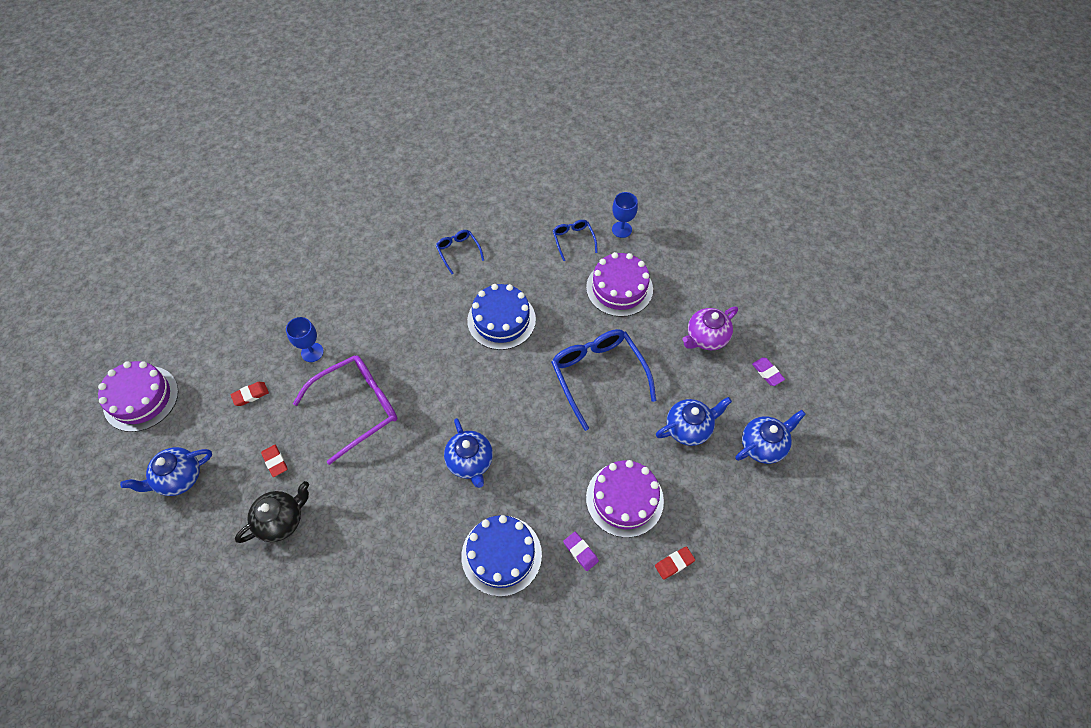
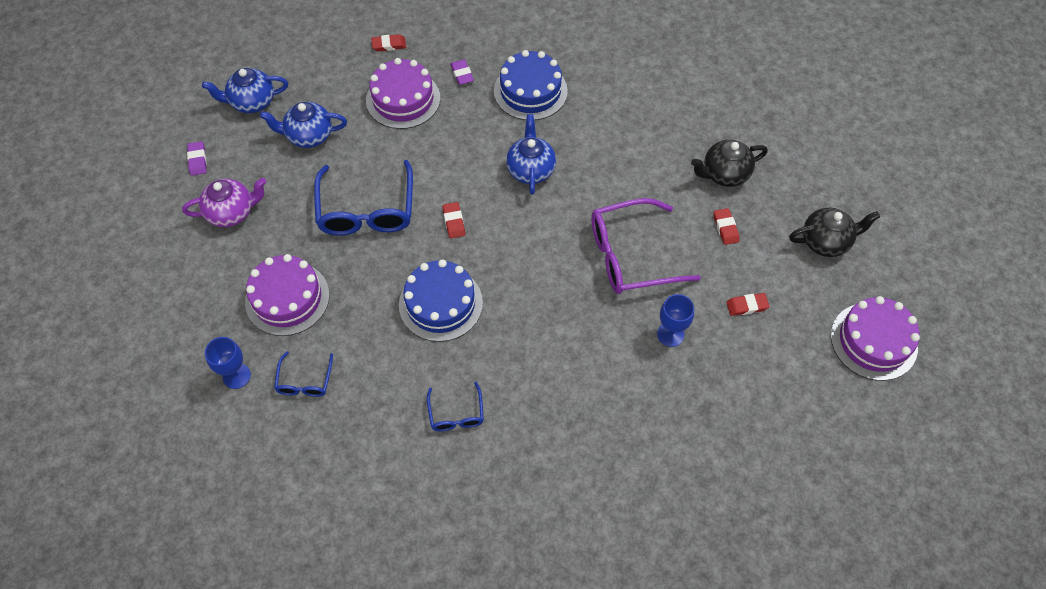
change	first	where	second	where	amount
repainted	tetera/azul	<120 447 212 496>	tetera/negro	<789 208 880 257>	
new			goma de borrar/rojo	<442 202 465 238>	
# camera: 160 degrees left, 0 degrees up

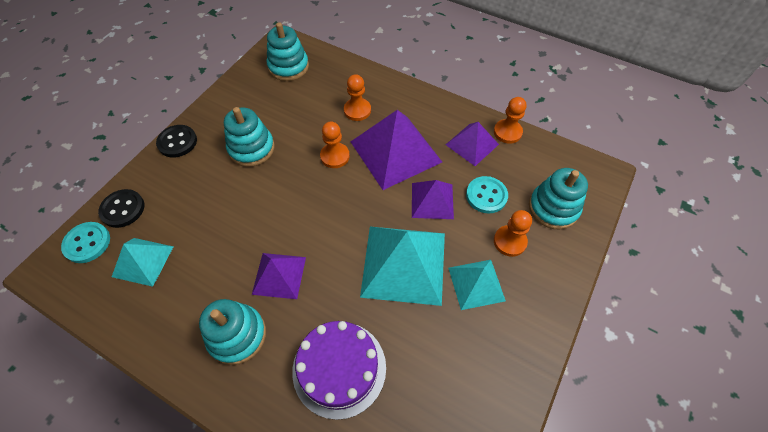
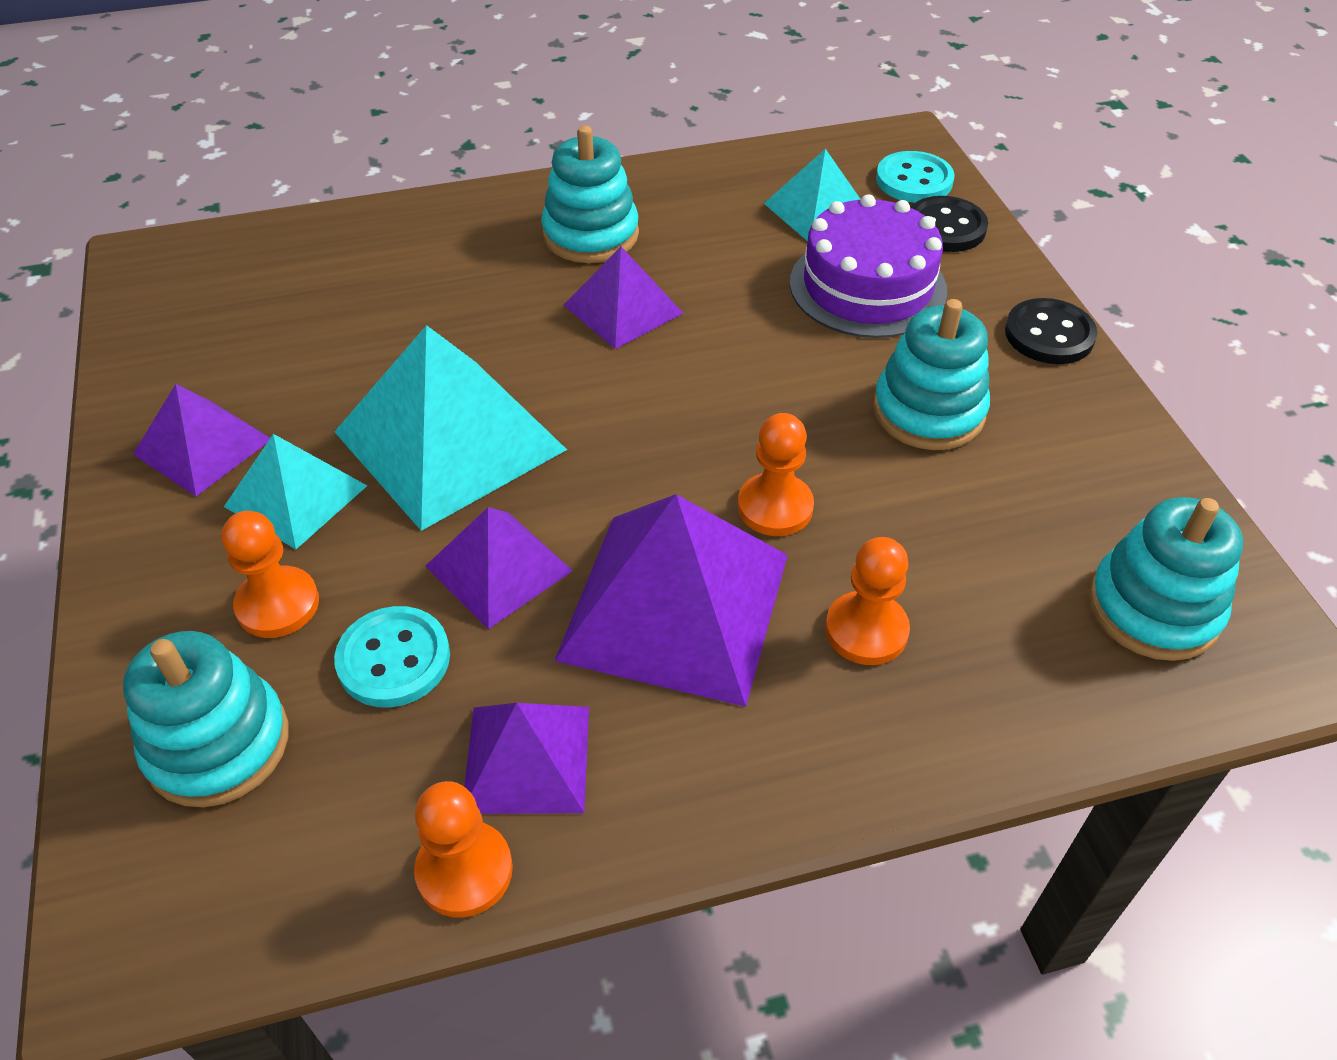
change	first	where	second	where	amount
shifted	tarta/morado	<292 321 386 420>		<790 194 947 338>	
new			pirámide/morado	<133 384 270 496>	
# camera: 135 degrees right, 10 degrees down

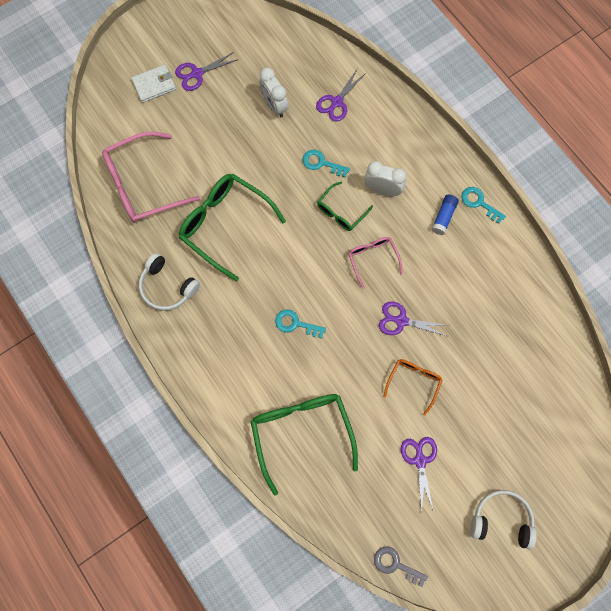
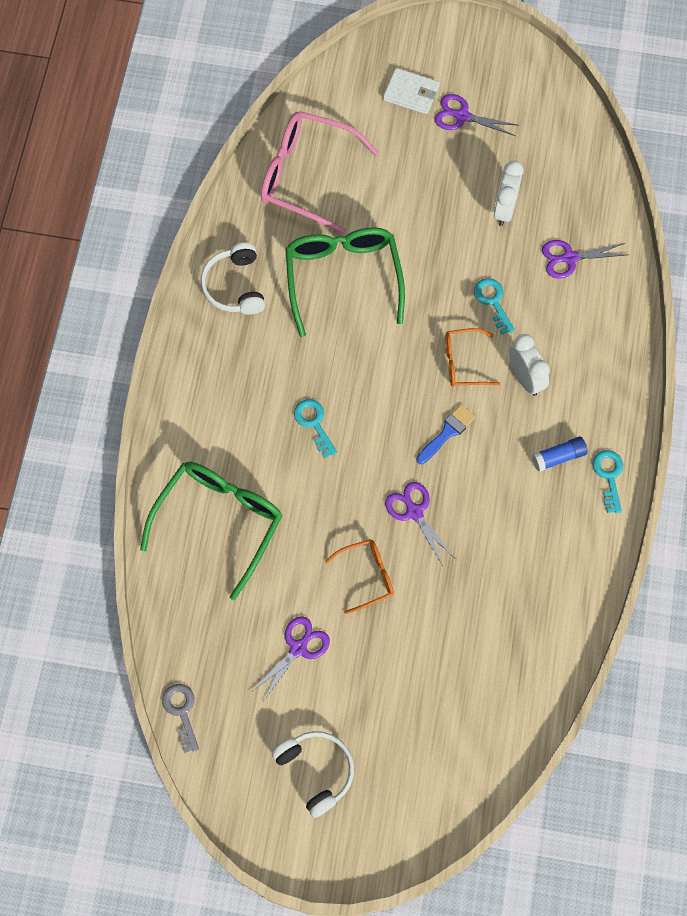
change	first	where	second	where	amount
repainted	gafas/verde	<317 182 373 231>	gafas/naranja	<445 328 500 387>	
swapped	gafas/rosa	<348 237 402 289>	pincel/azul	<416 404 476 464>	
# camera: 45 degrees right, 5 degrees down

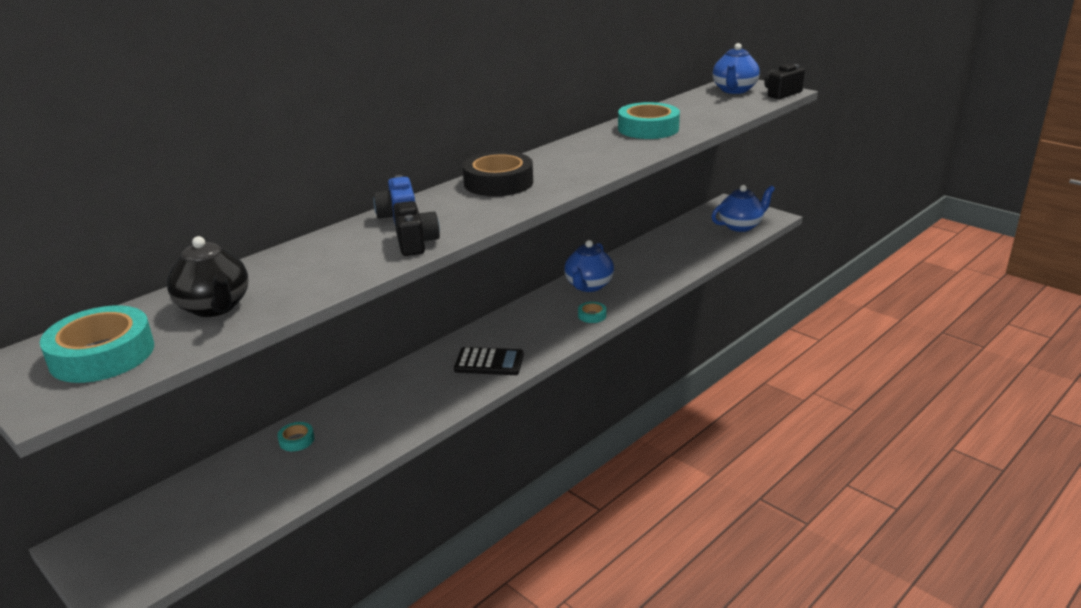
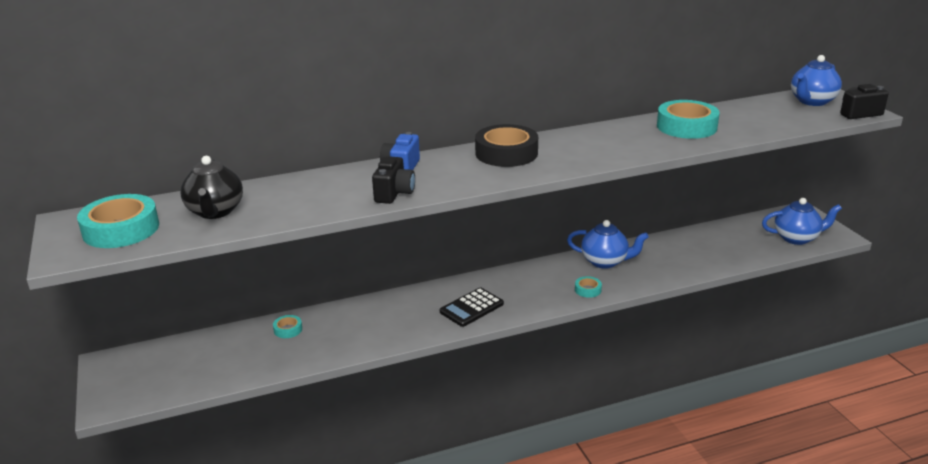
change	first	where	second	where	amount
rotated	tetera/azul	<564 240 614 292>		<567 220 649 269>	120 degrees counterclockwise
rotated	calculadora/negro	<454 347 524 375>		<440 287 504 327>	105 degrees clockwise
# camera: 25 degrees right, 0 degrees up

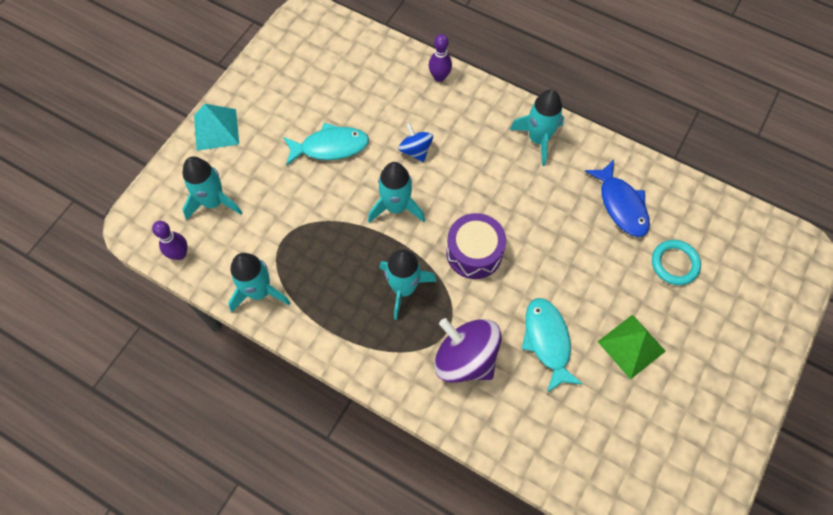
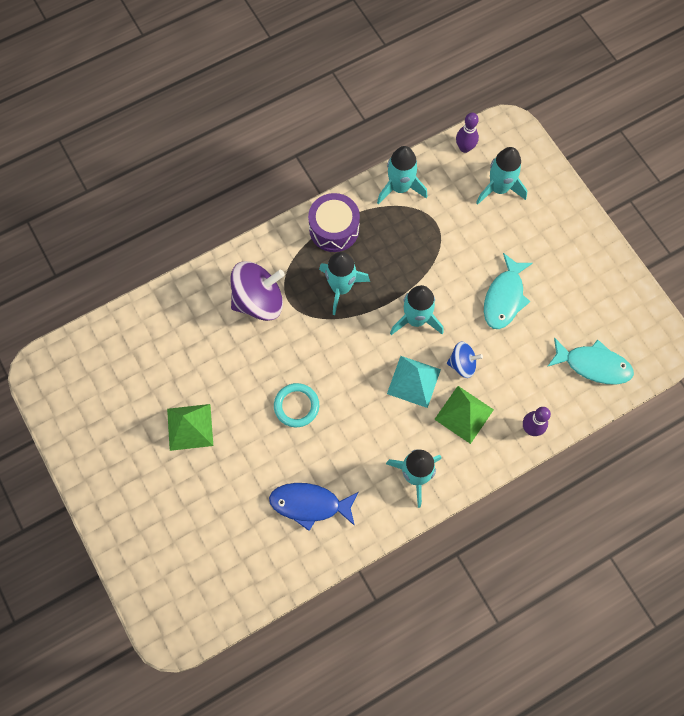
change	first	where	second	where	amount
shifted	pirámide/turquesa	<194 104 239 151>		<387 356 441 408>	
shifted	tambor/morado	<446 213 506 279>		<308 193 360 252>	
shifted	anillo/turquesa	<652 240 701 285>		<274 383 319 427>	
shifted	pez/turquesa	<522 298 583 393>		<547 337 634 385>	
new			pirámide/verde	<434 386 494 444>	
# camera: 120 degrees right, 5 degrees up

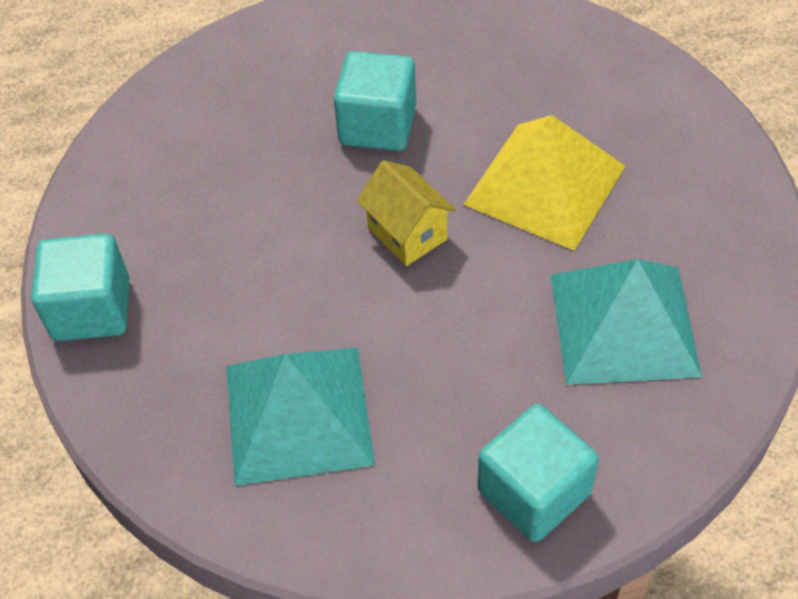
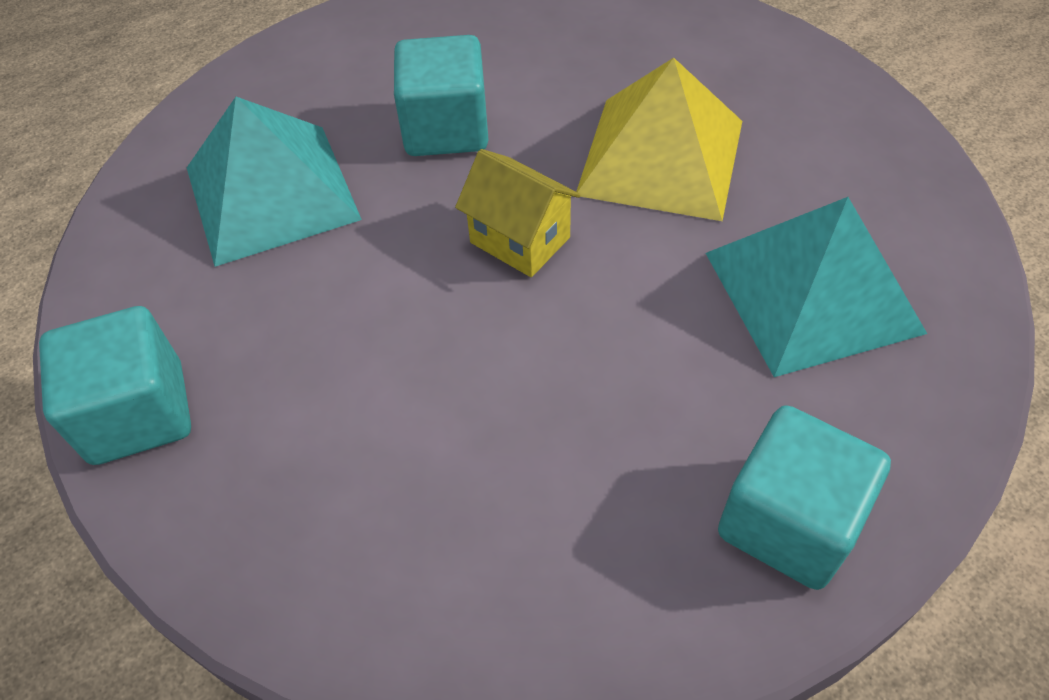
change	first	where	second	where	amount
shifted	pirámide/turquesa	<226 348 375 486>		<187 97 362 267>	
# camera: 15 degrees left, 0 degrees up

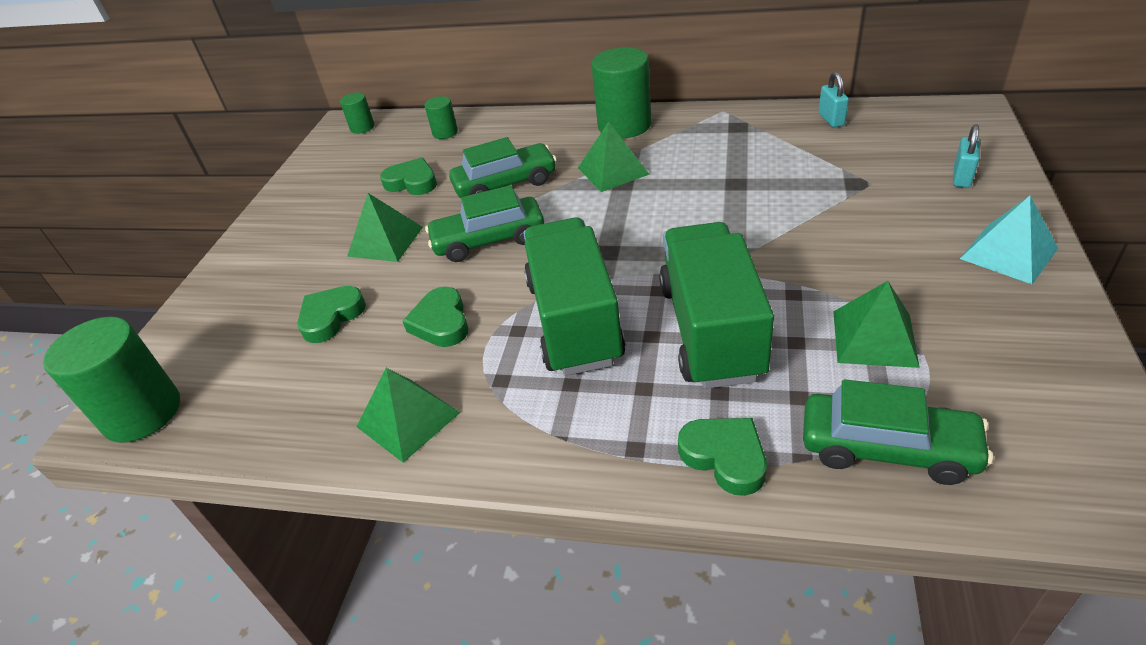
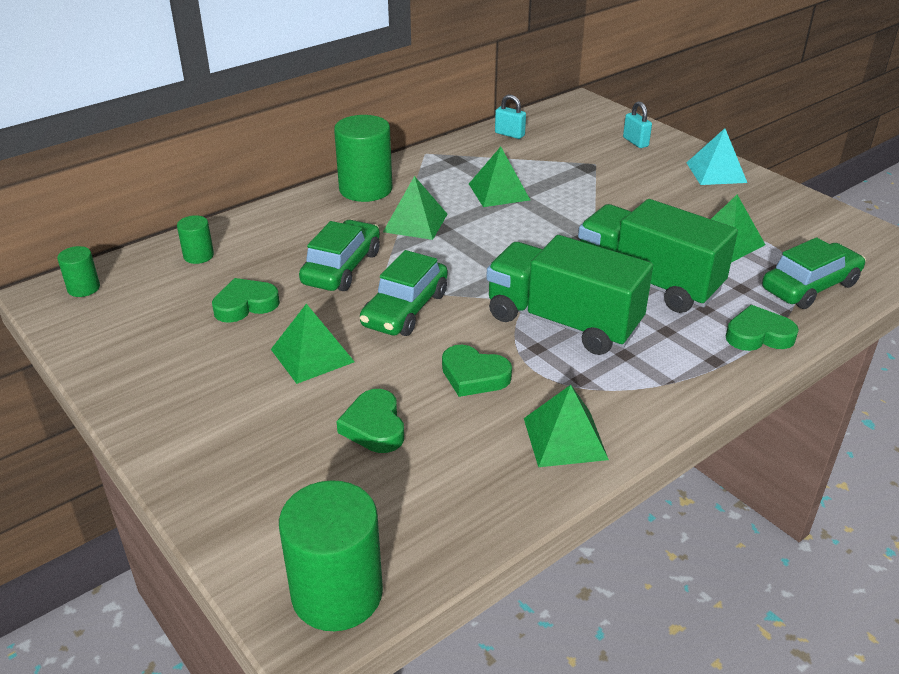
change	first	where	second	where	amount
new			pirámide/verde	<469 147 530 207>	
# camera: 55 degrees left, 5 degrees down

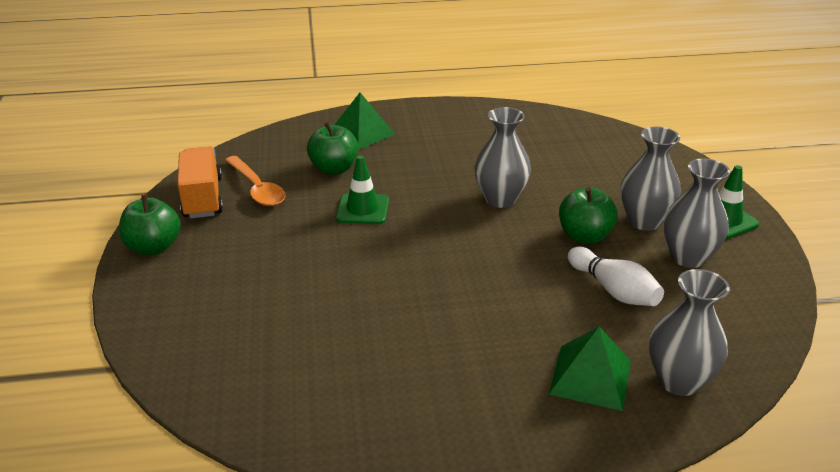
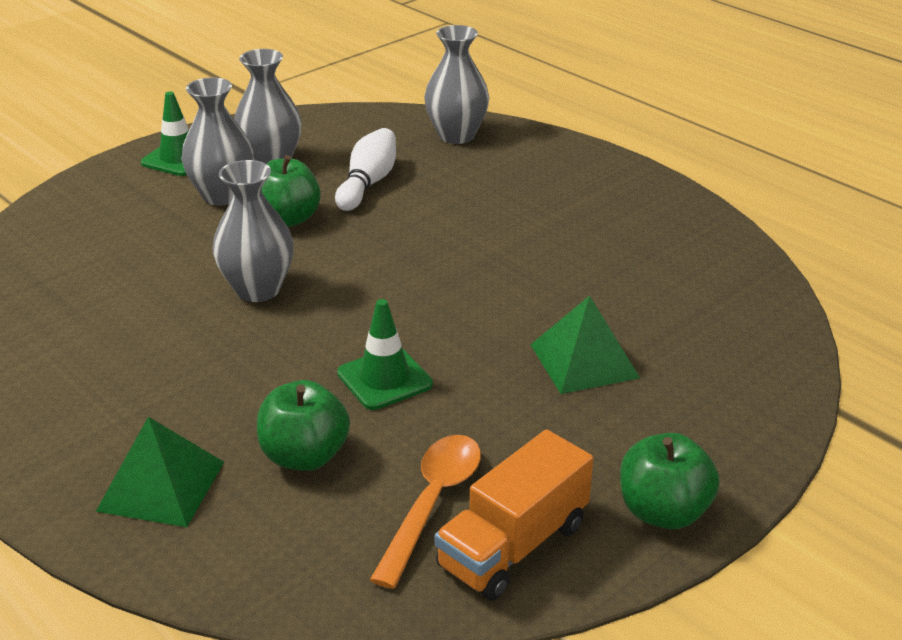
change	first	where	second	where	amount
shifted	pirámide/verde	<549 327 631 411>		<531 296 640 394>	
# camera: 125 degrees left, 0 degrees up

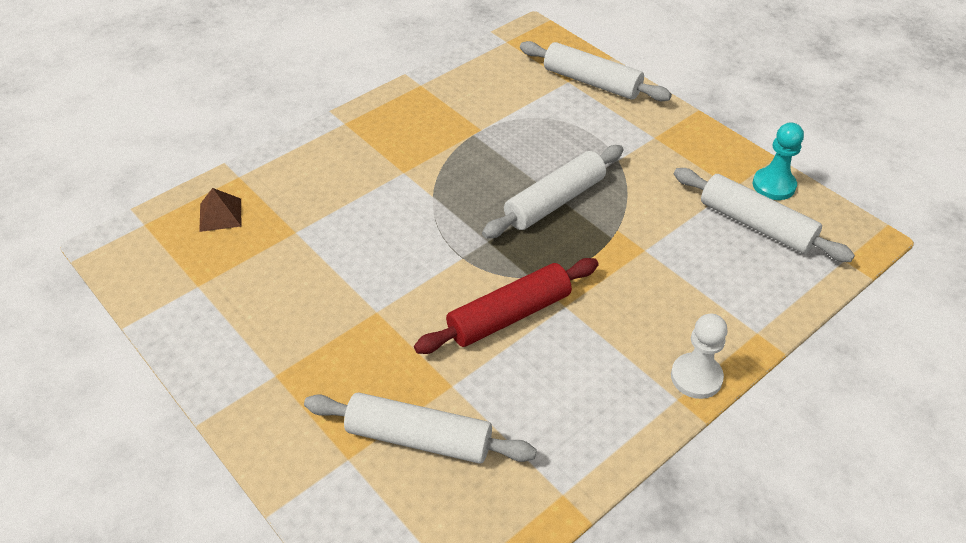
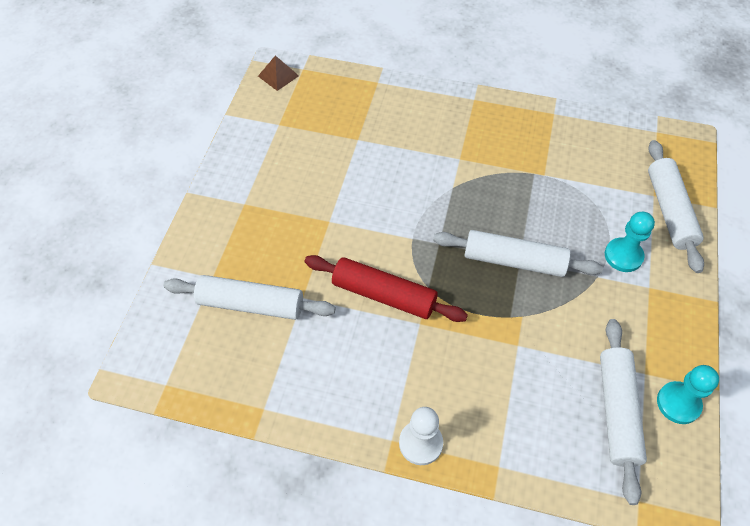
change	first	where	second	where	amount
shifted	pirámide/marrón	<199 188 241 232>		<258 56 299 91>	
rotated	rodillo/blanco	<304 392 537 464>		<164 275 336 320>	60 degrees counterclockwise
new			peón/turquesa	<605 212 655 272>	
# camera: 55 degrees right, 10 degrees up

